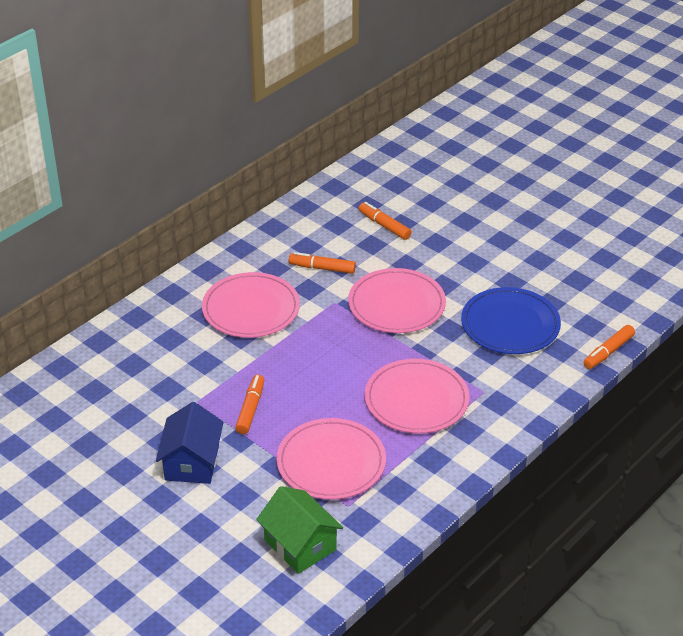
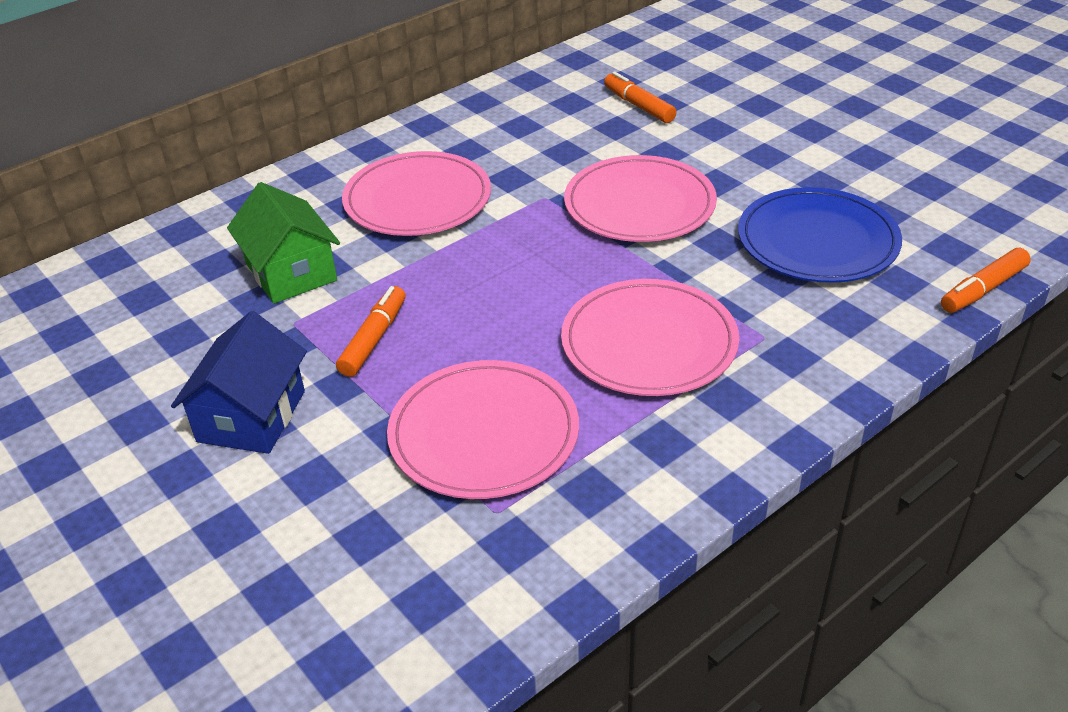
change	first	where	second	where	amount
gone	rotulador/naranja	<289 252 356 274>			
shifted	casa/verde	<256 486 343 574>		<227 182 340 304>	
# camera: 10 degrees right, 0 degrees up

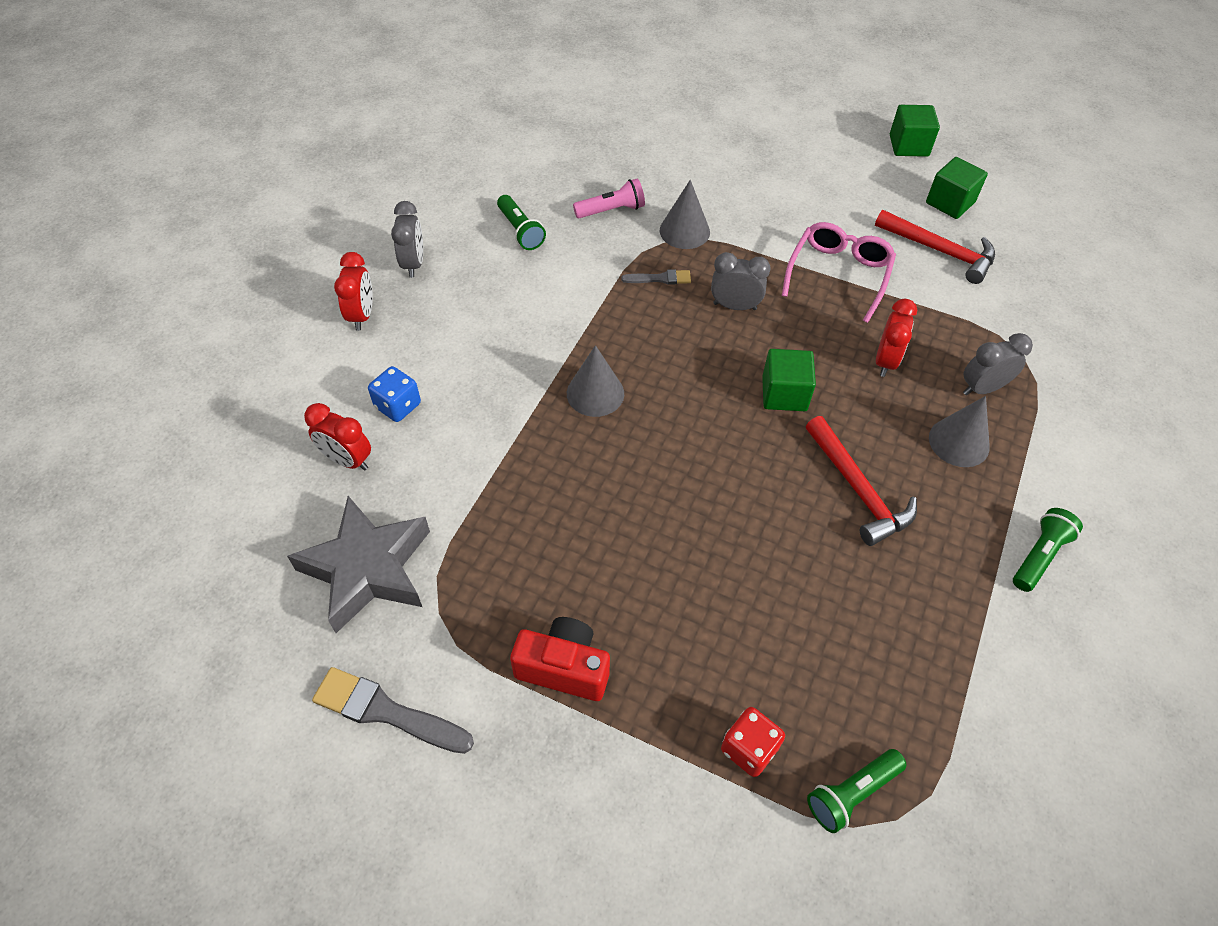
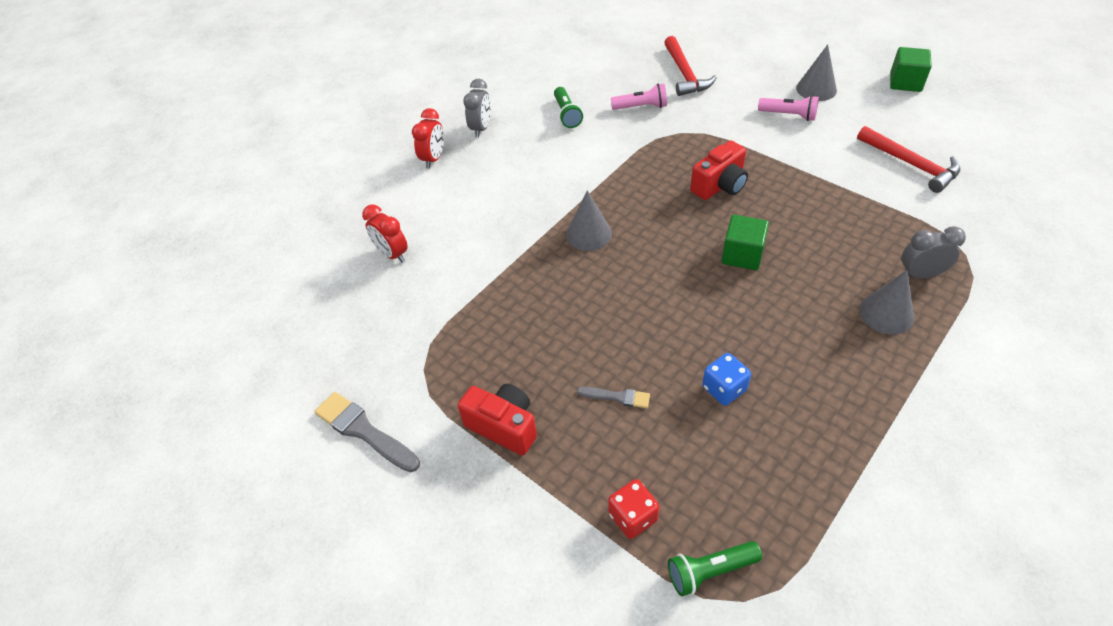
change	first	where	second	where	amount
gone	cubo/verde	<926 157 988 219>			
shifted	cono/gris	<660 180 710 249>		<796 44 837 101>	
gone	gafas/rosa	<782 222 896 323>			
swapped	despertador/gris	<711 252 771 310>	cámara/rojo	<690 140 748 200>	
shifted	pincel/gris	<621 269 691 284>		<577 387 650 408>	
gone	despertador/rojo	<876 298 917 377>			
shifted	dado/azul	<368 366 421 422>		<702 353 751 406>	
shifted	martillo/rojo	<806 416 917 546>		<664 36 717 96>	
gone	estrella/gris	<287 496 430 633>			
gone	lámpara de mano/verde	<1013 508 1083 592>			
new			lámpara de mano/rosa	<758 95 819 121>	
# camera: 20 degrees right, 5 degrees down

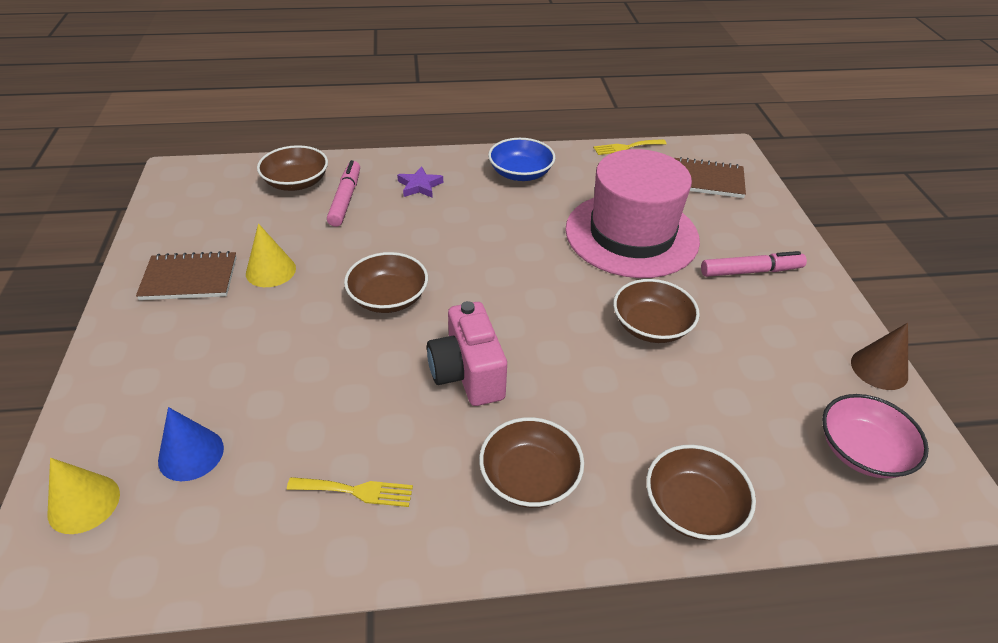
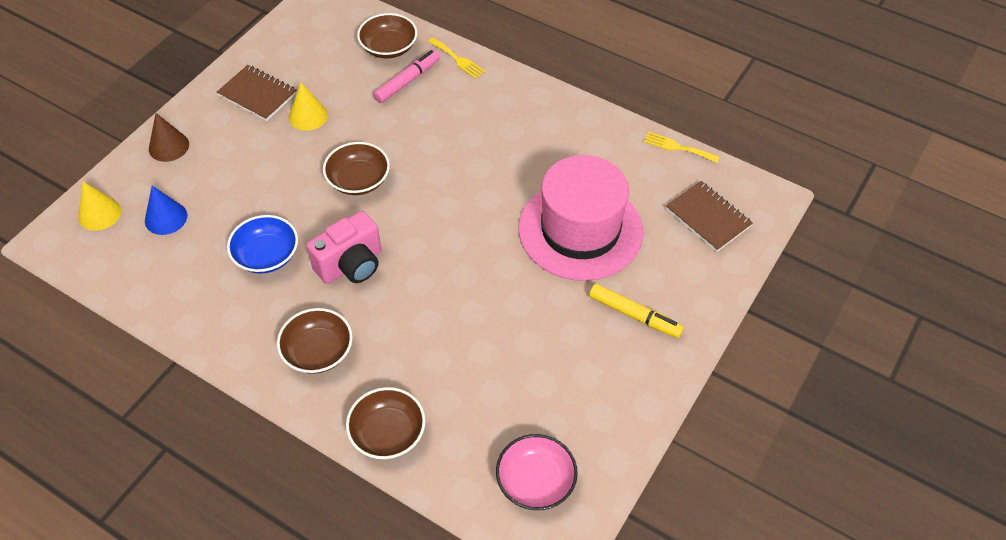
change	first	where	second	where	amount
shifted	cuenco/azul	<488 138 555 181>		<227 215 298 274>	
gone	estrella/morado	<397 166 443 198>			
repainted	rotulador/rosa	<701 251 807 277>	rotulador/amarillo	<589 284 684 338>	
gone	cuenco/marrón	<613 279 700 343>			
rotated	cámara/rosa	<427 301 507 406>		<307 211 381 284>	150 degrees counterclockwise
shifted	cono/marrón	<851 323 908 390>		<149 113 189 162>	
shifted	tenedor/amarillo	<287 477 413 507>		<428 37 485 79>	
# camera: 40 degrees right, 10 degrees up

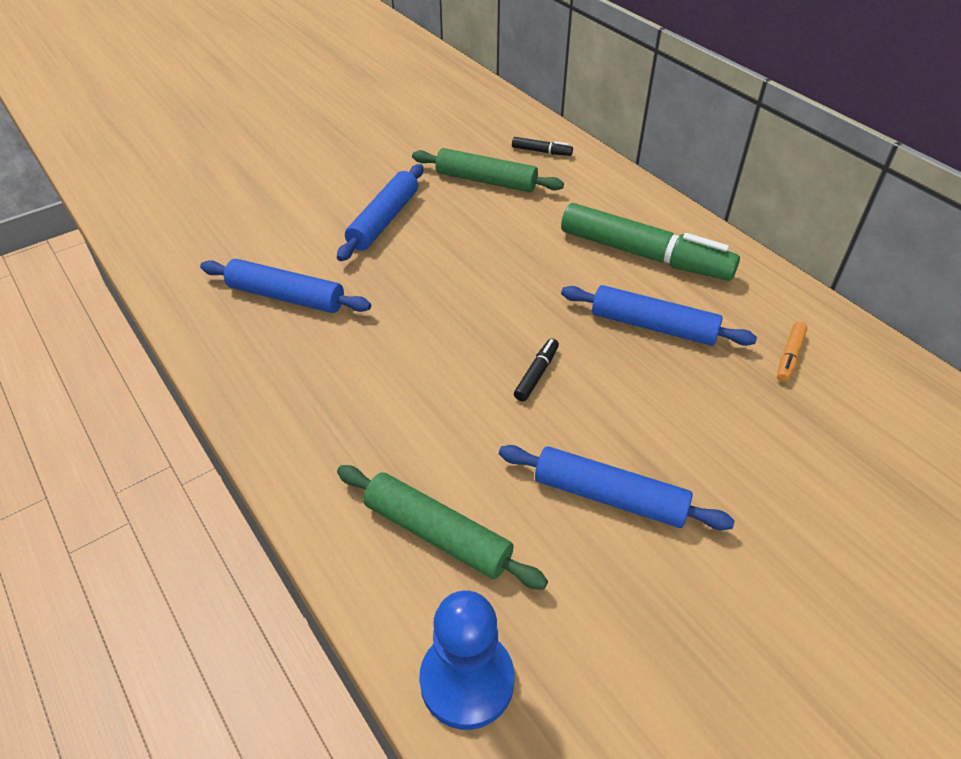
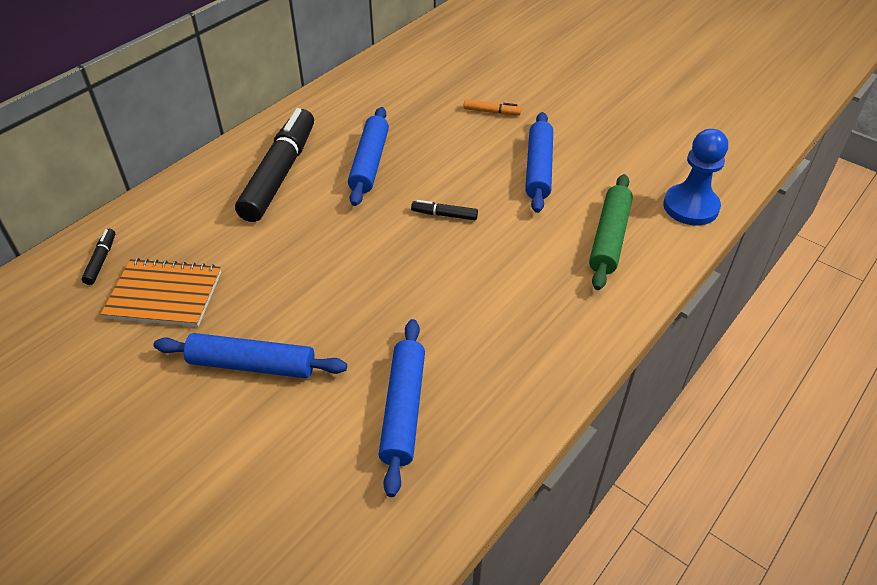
change	first	where	second	where	amount
swapped	rodillo/verde	<412 148 564 192>	cuaderno/naranja	<101 258 221 327>	
repainted	rotulador/verde	<561 203 740 281>	rotulador/negro	<235 108 314 222>	
shifted	rotulador/naranja	<777 322 808 382>		<464 99 522 115>	
# camera: 105 degrees left, 0 degrees up

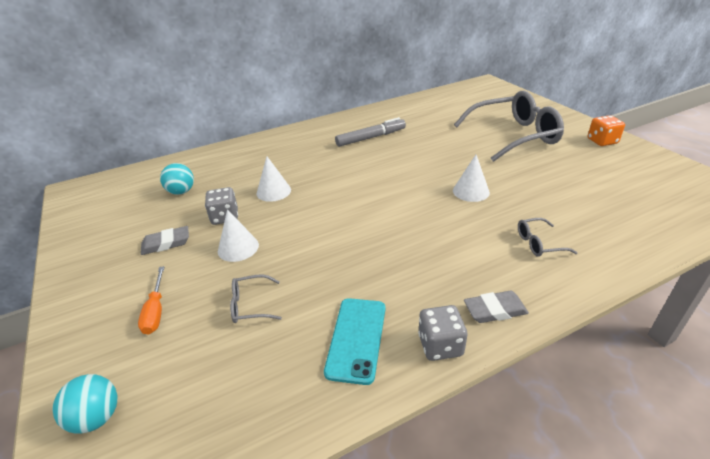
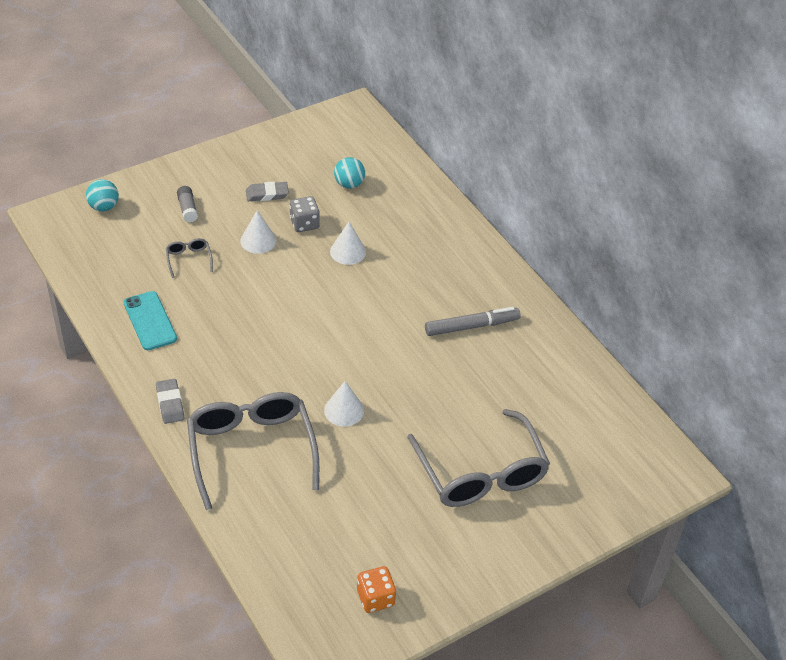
change	first	where	second	where	amount
shifted	dado/naranja	<588 115 625 146>		<357 566 396 613>	
rotated	rotulador/gris	<335 117 406 147>		<425 307 521 336>	75 degrees counterclockwise
scaled	gafas/gris	<518 218 577 257>		<187 392 319 510>	x2.45
rotated	goma de borrar/gris	<141 226 189 255>		<246 182 289 201>	75 degrees counterclockwise
swapped	destornillador/naranja	<138 266 164 335>	barra de pegamento/gris	<177 186 198 222>	
rotated	móvil/turquesa	<324 298 385 385>		<124 291 177 350>	60 degrees clockwise
gone	dado/gris	<418 305 467 361>			
# camera: 80 degrees right, 10 degrees up

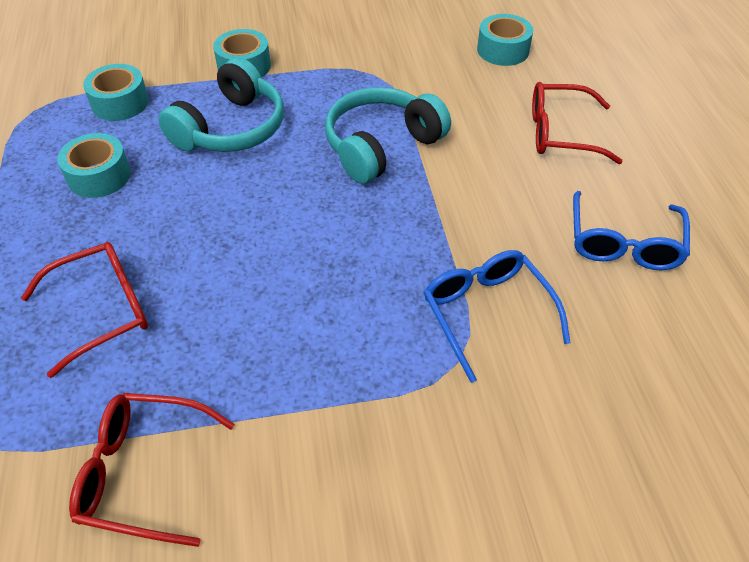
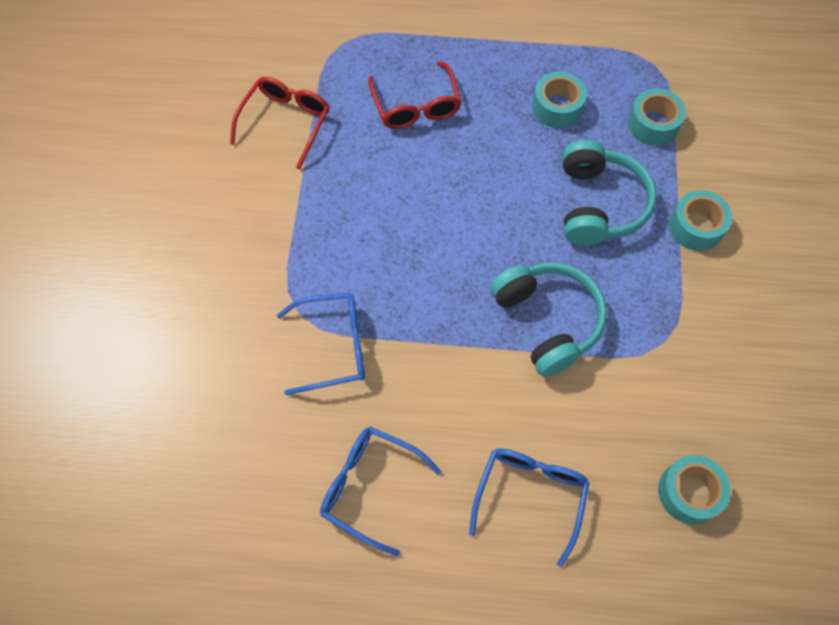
change	first	where	second	where	amount
rotated	auriculares/turquesa	<159 57 284 152>		<563 140 657 246>	135 degrees counterclockwise
repainted	gafas/rojo	<532 82 623 164>	gafas/azul	<469 449 590 567>	
# camera: 105 degrees right, 15 degrees up

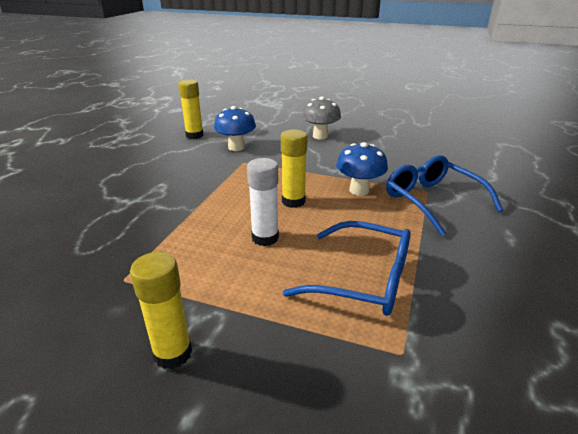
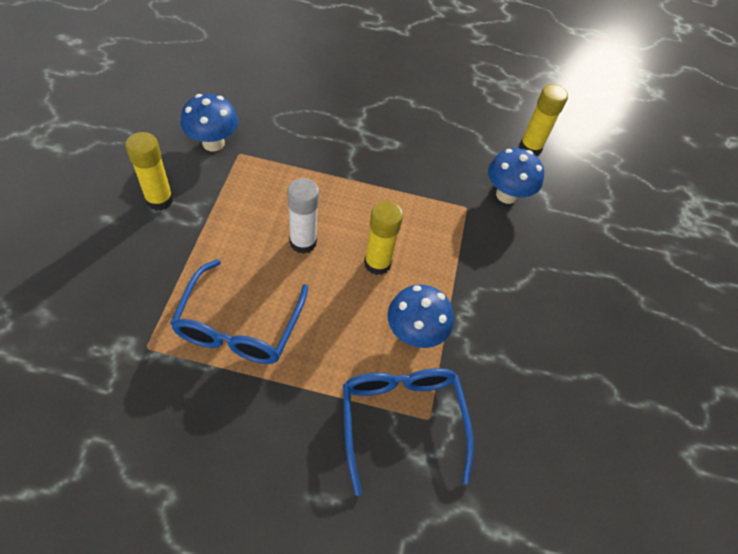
change	first	where	second	where	amount
gone	seta/gris	<302 97 341 139>			
rotated	gafas/azul	<386 155 503 236>		<343 368 474 496>	60 degrees counterclockwise
new			seta/azul	<181 94 238 151>	
# camera: 75 degrees right, 25 degrees up

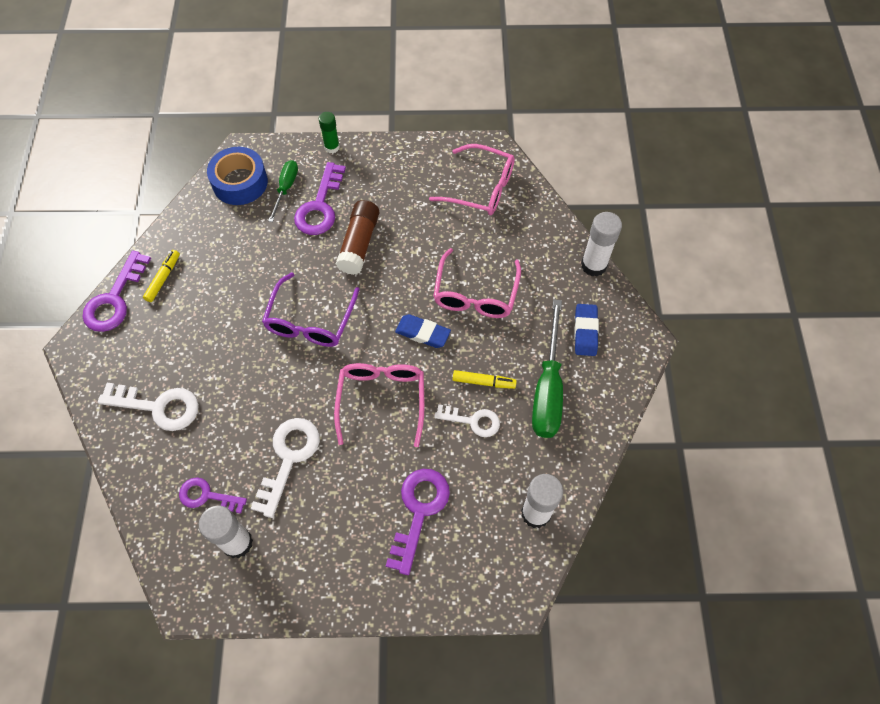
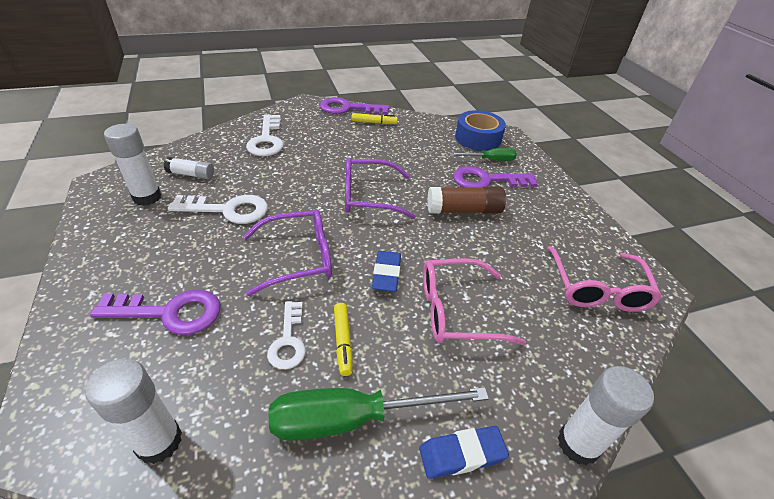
change	first	where	second	where	amount
gone	barra de pegamento/verde	<319 112 340 154>			
repainted	gafas/rosa	<334 363 425 447>	gafas/morado	<243 209 332 296>	
swapped	llave/morado	<179 477 247 514>	barra de pegamento/blanco	<164 157 214 179>	
# camera: 70 degrees right, 20 degrees down

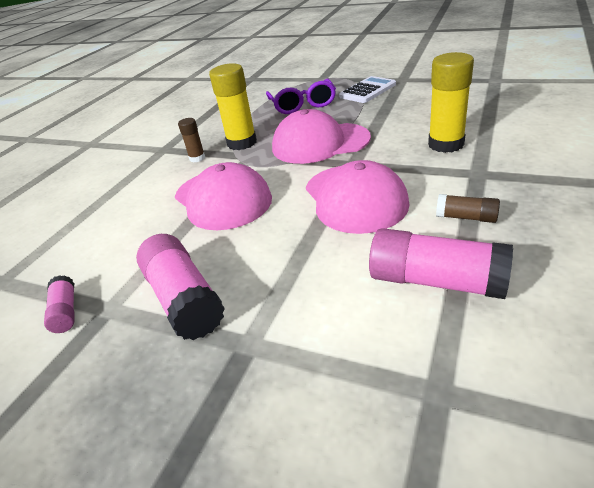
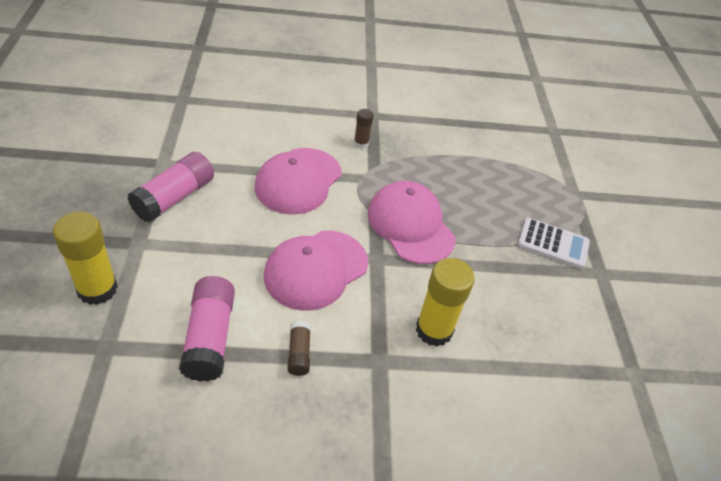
change	first	where	second	where	amount
shifted	barra de pegamento/amarillo	<209 63 257 150>		<53 212 118 305>	
gone	gafas/morado	<266 79 336 114>			
gone	barra de pegamento/rosa	<44 275 74 333>			
# camera: 55 degrees right, 10 degrees up

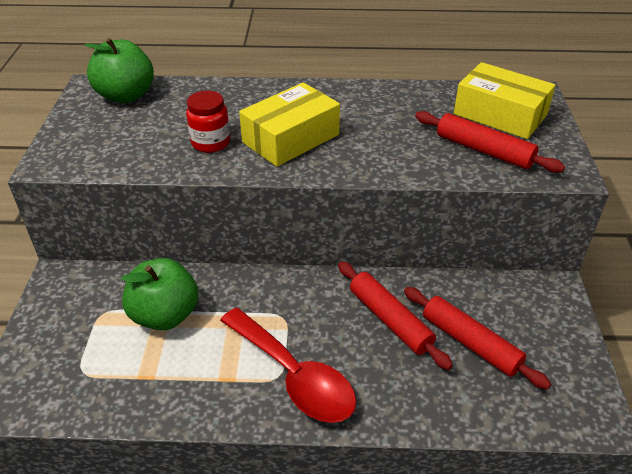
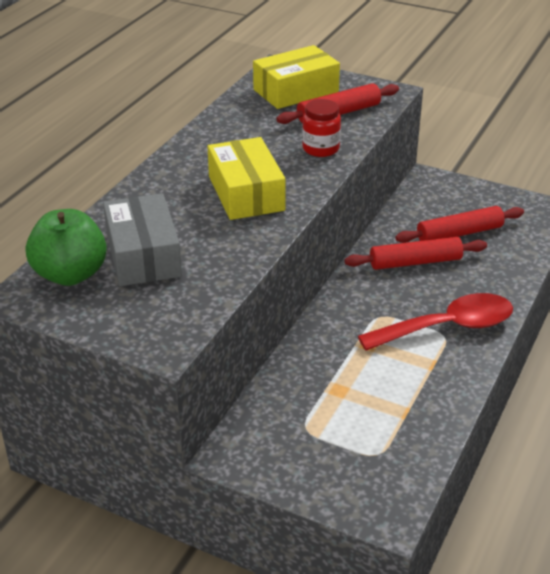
change	first	where	second	where	amount
shifted	tarro/rojo	<186 90 230 153>		<302 99 341 157>	
gone	manzana/verde	<121 258 199 330>			
new			caja/gris	<103 193 182 286>	
# camera: 65 degrees left, 5 degrees down

